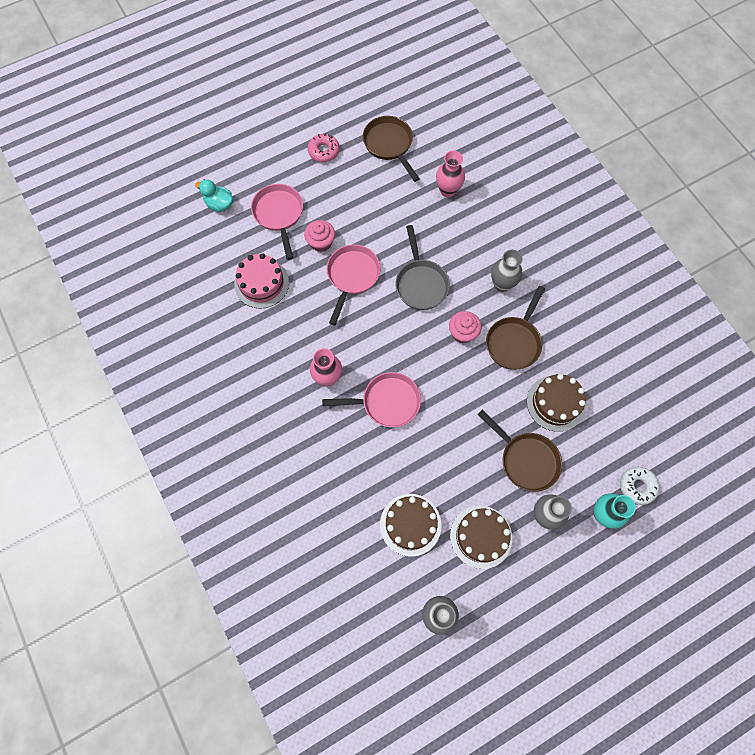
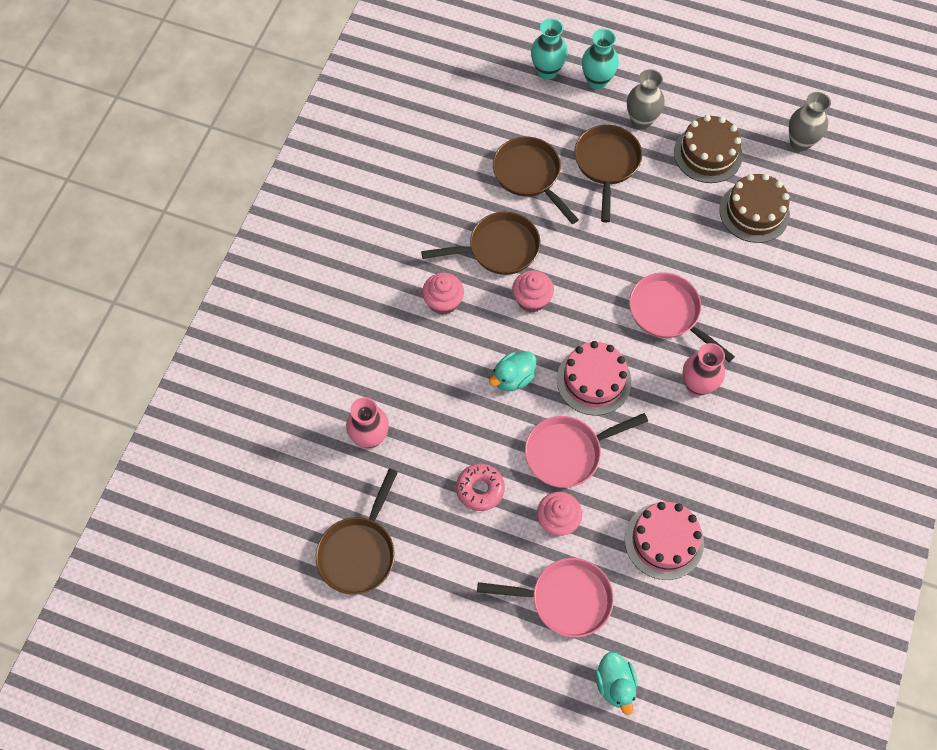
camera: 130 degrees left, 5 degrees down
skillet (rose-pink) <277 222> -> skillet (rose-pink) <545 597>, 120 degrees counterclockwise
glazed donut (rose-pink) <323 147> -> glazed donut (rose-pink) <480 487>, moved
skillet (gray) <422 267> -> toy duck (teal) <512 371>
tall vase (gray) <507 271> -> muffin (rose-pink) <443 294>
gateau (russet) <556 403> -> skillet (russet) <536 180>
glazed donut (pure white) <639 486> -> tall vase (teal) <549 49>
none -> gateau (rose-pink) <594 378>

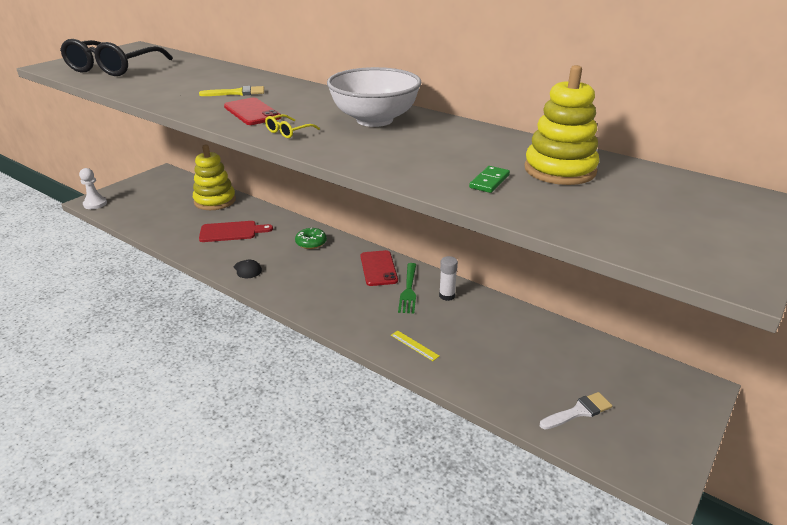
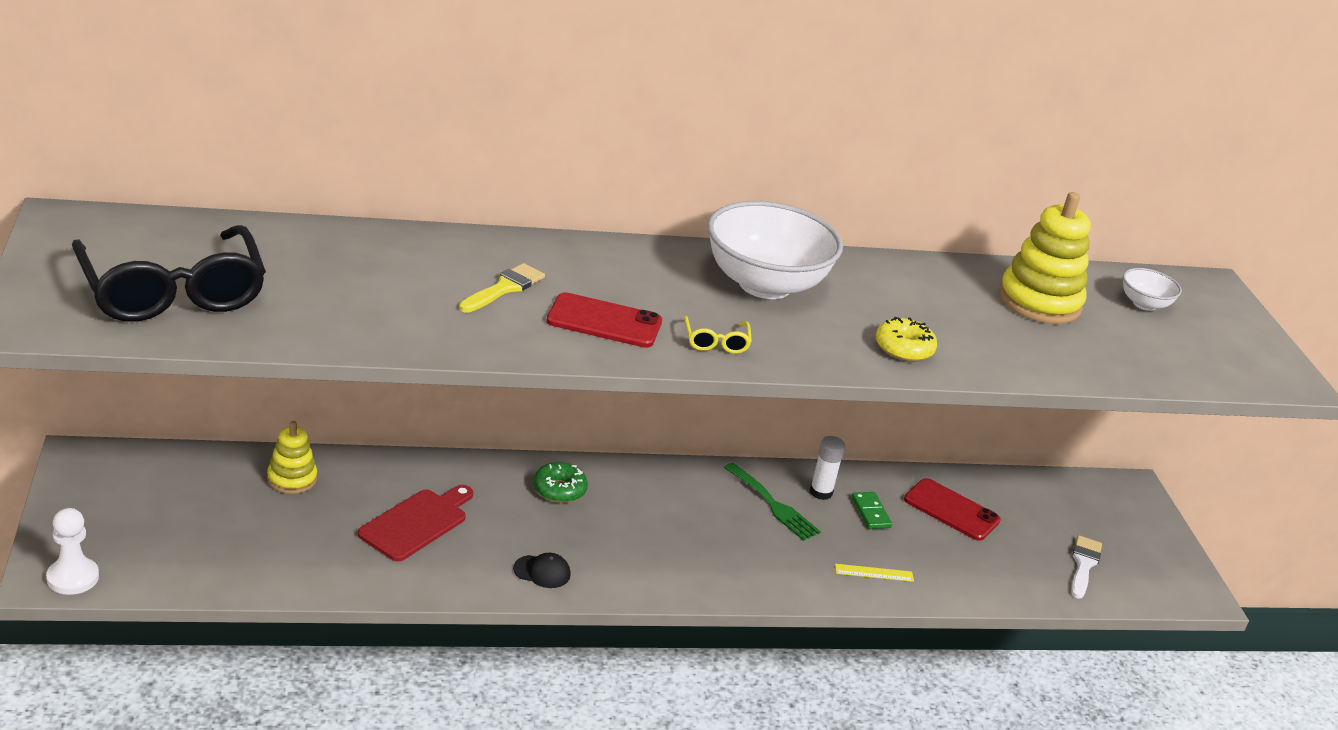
camera: 50 degrees left, 0 degrees up
stacking rings (bright yellow) <214 177> -> stacking rings (bright yellow) <292 457>, x0.59
smartphone (crimson) <379 268> -> smartphone (crimson) <952 509>, moved
domino tile (leaf-green) <489 179> -> domino tile (leaf-green) <872 510>, moved
none -> glazed donut (bright yellow) <906 339>
none -> bowl (pure white) <1152 289>

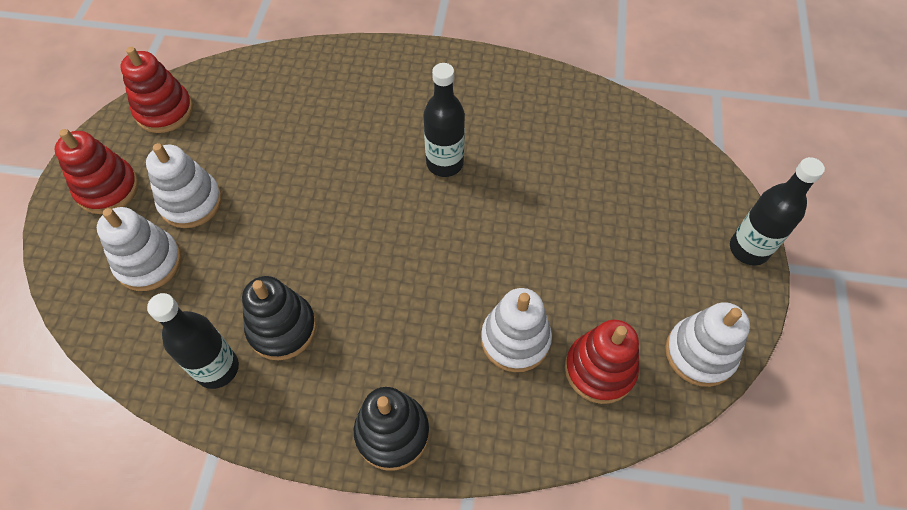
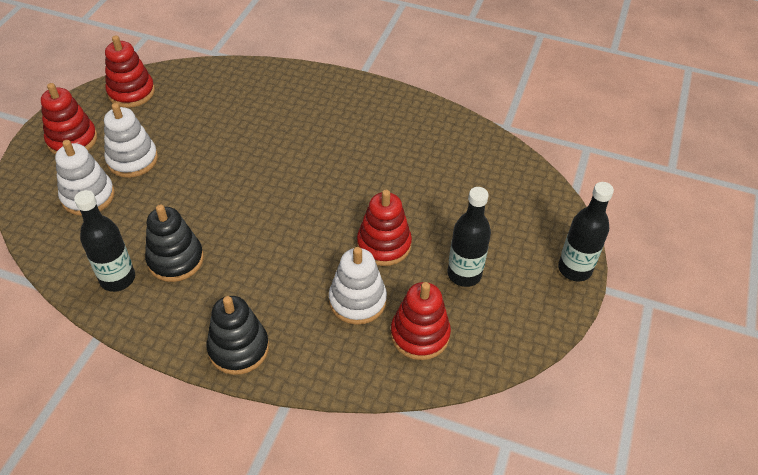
camera: 10 degrees right, 10 degrees down
drink bottle (jet-black) <444 120> -> drink bottle (jet-black) <469 237>, moved
stacking rings (pure white) <707 344> -> none
none -> stacking rings (crimson) <384 228>

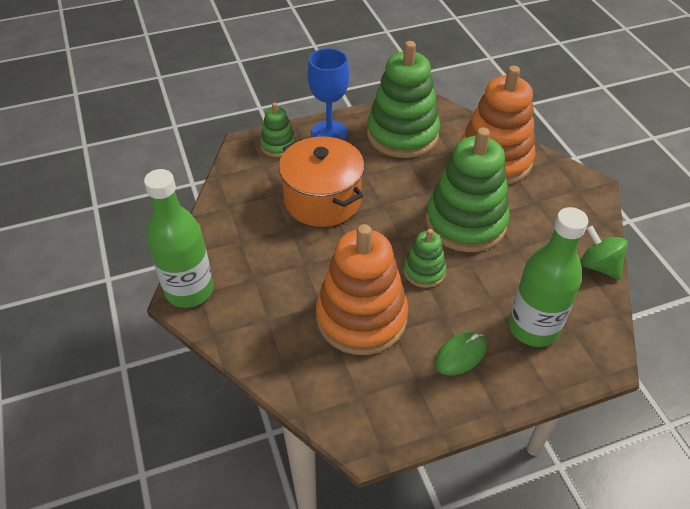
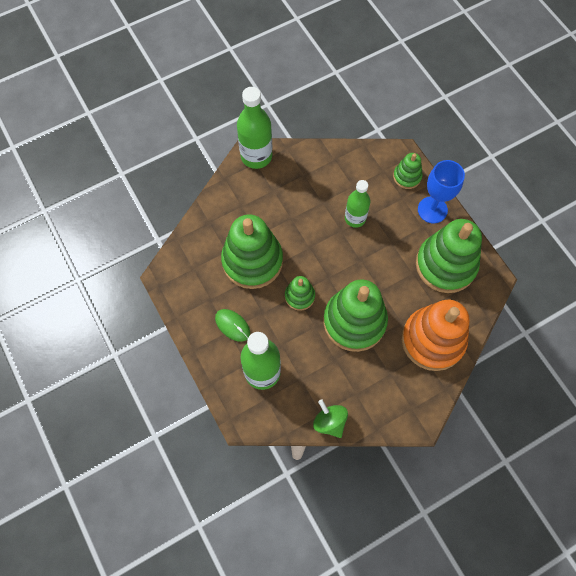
camera: 80 degrees right, 20 degrees up
stockpot (orange) <321 181> -> drink bottle (leaf-green) <357 204>
stacking rings (orange) <362 289> -> stacking rings (leaf-green) <252 252>
spinning top (leaf-green) <604 253> -> spinning top (leaf-green) <330 418>, 75 degrees counterclockwise

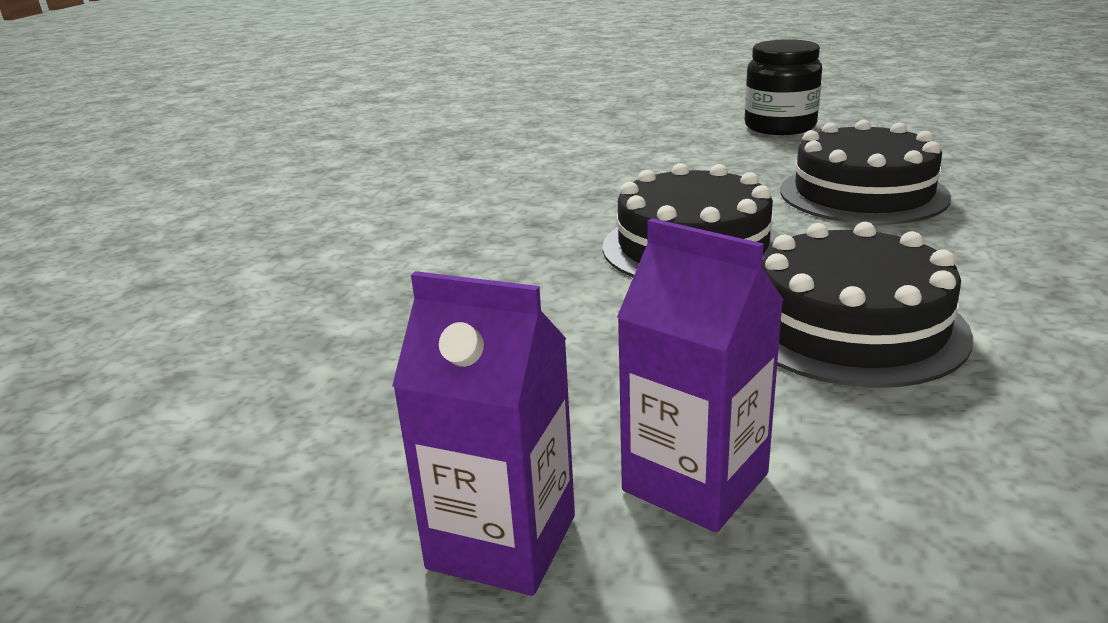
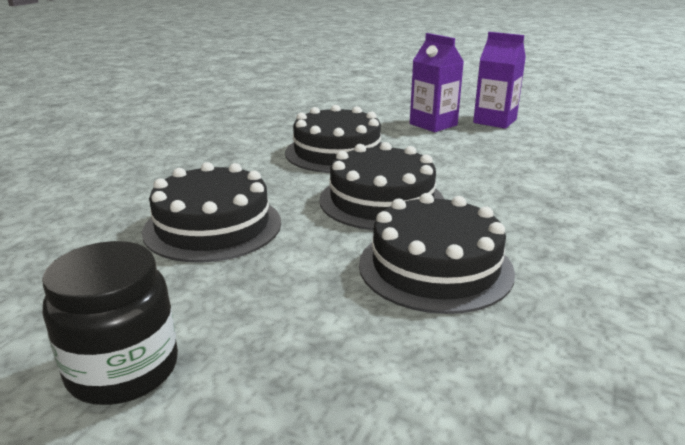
camera: 170 degrees left, 0 degrees up
none -> gateau (jet-black) <437 253>

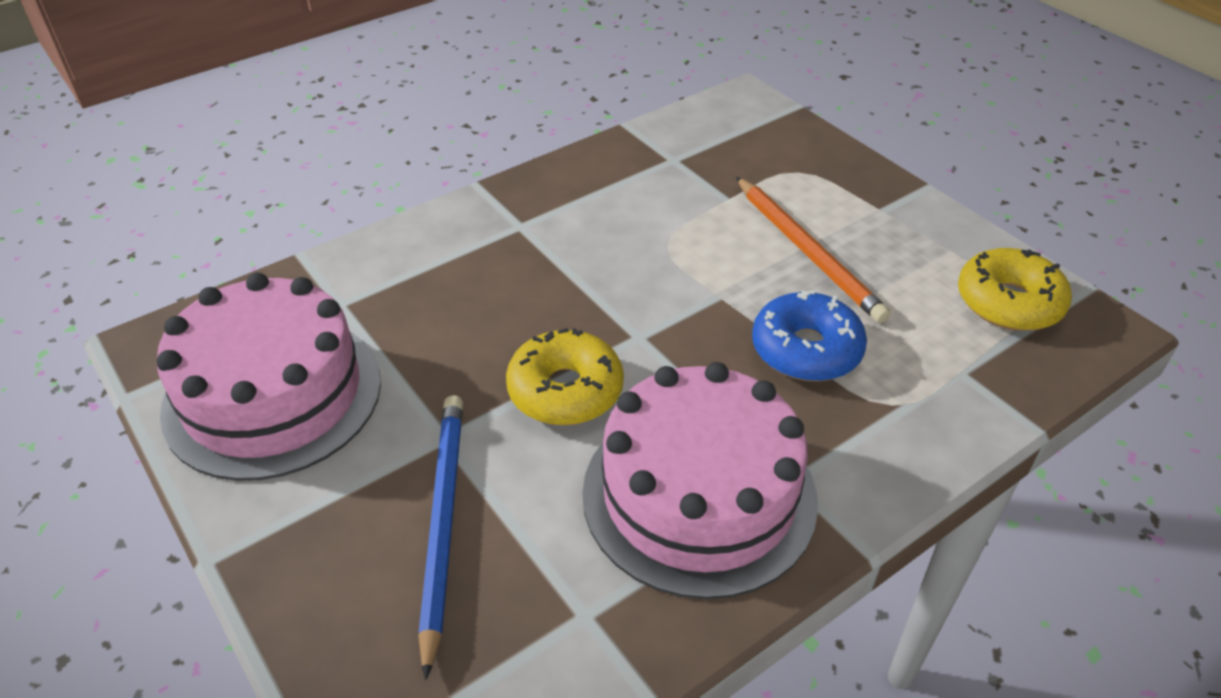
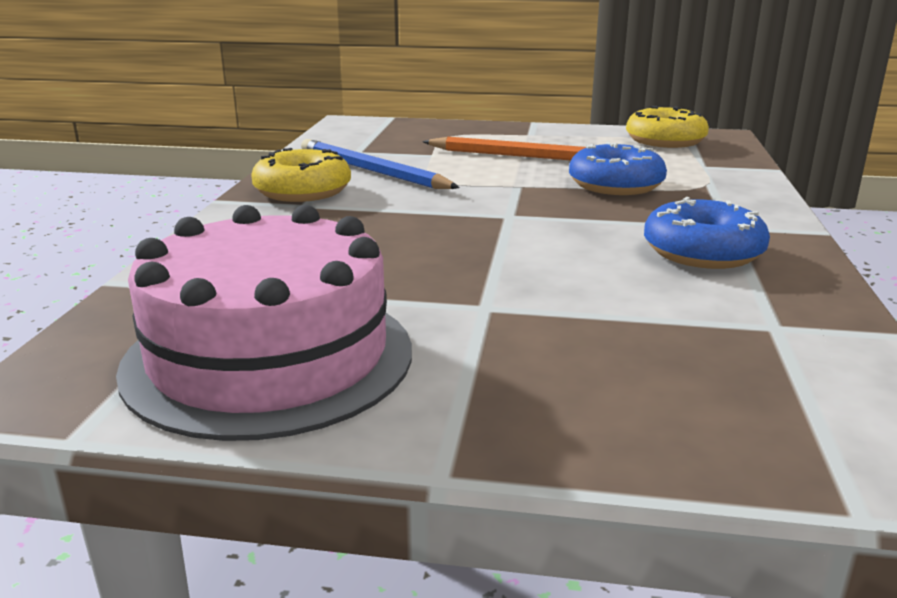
camera: 45 degrees left, 20 degrees down
wooden pencil (cobalt) <440 537> -> wooden pencil (cobalt) <380 164>, moved
glazed donut (bright yellow) <565 376> -> glazed donut (bright yellow) <301 175>, moved
gateau (rose-pink) <700 480> -> glazed donut (cobalt) <707 233>

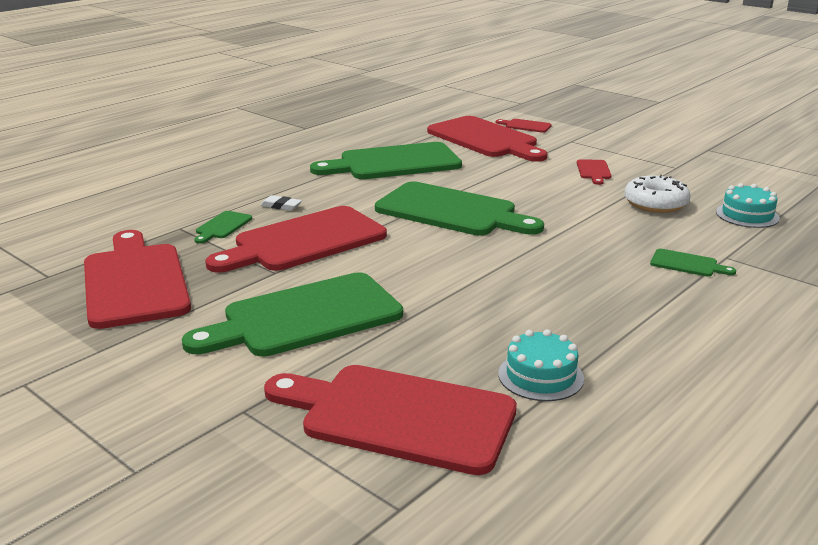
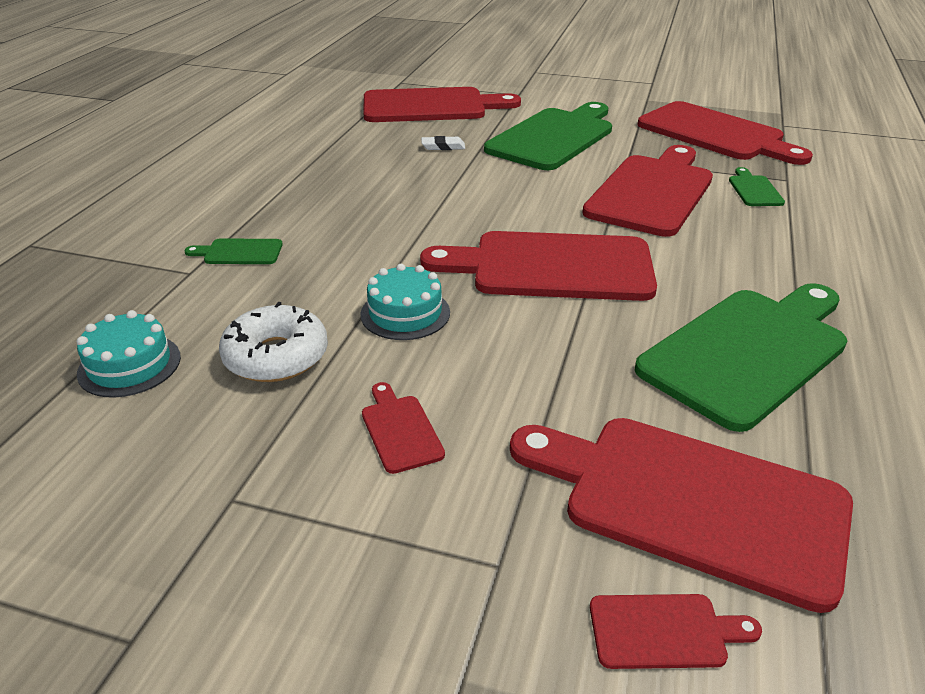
camera: 155 degrees right, 10 degrees up
eraser (pure white) <281 203> -> eraser (pure white) <443 143>, moved
chopping board (leaf-green) <459 208> -> chopping board (crimson) <538 266>
gateau (teal) <541 365> -> gateau (teal) <405 302>, moved

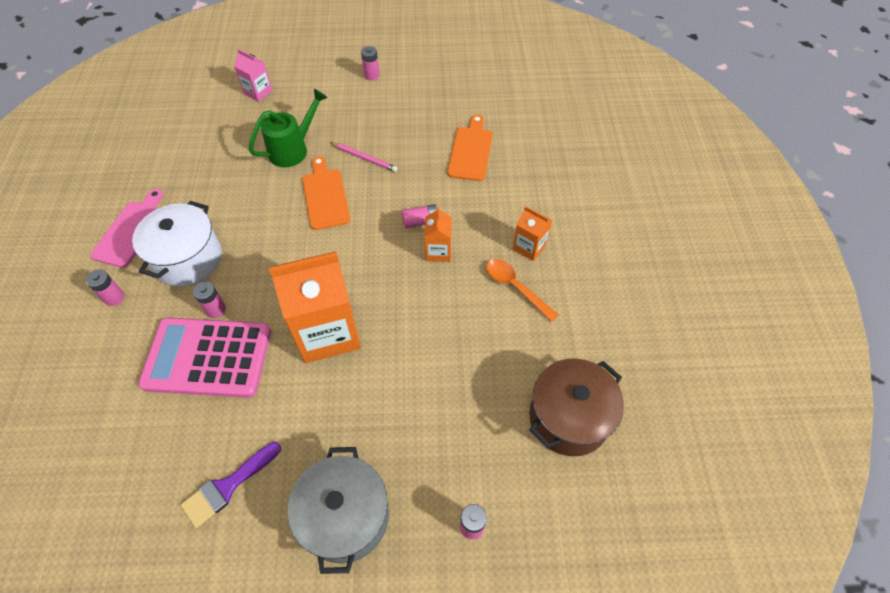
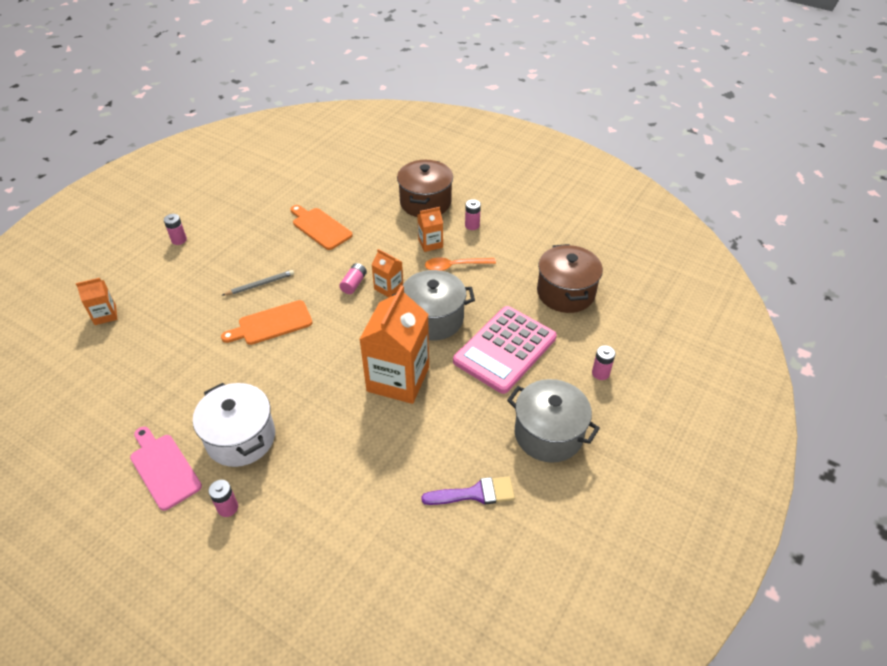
camera: 55 degrees left, 10 degrees down
calculator (rose-pink) <204 358> -> calculator (rose-pink) <505 350>, moved
paintbrush (purple) <231 485> -> paintbrush (purple) <468 490>, 90 degrees counterclockwise
battery (rose-pink) <209 299> -> battery (rose-pink) <473 214>, moved
milk carton (rose-pink) <253 75> -> milk carton (orange) <96 301>
watering pot (leaf-green) <288 128> -> none
chopping board (orange) <326 193> -> chopping board (orange) <266 322>, 45 degrees counterclockwise
wooden pencil (rose-pink) <364 157> -> wooden pencil (gray) <258 282>
none -> stockpot (gray) <433 305>
none -> stockpot (russet) <425 188>

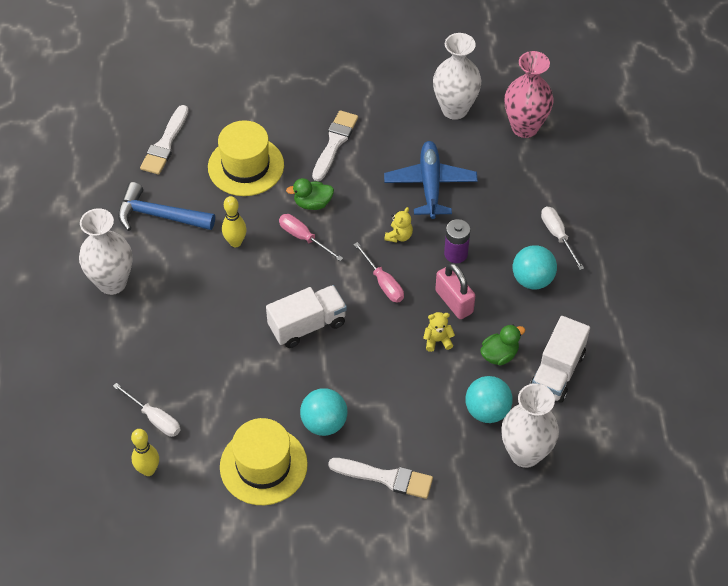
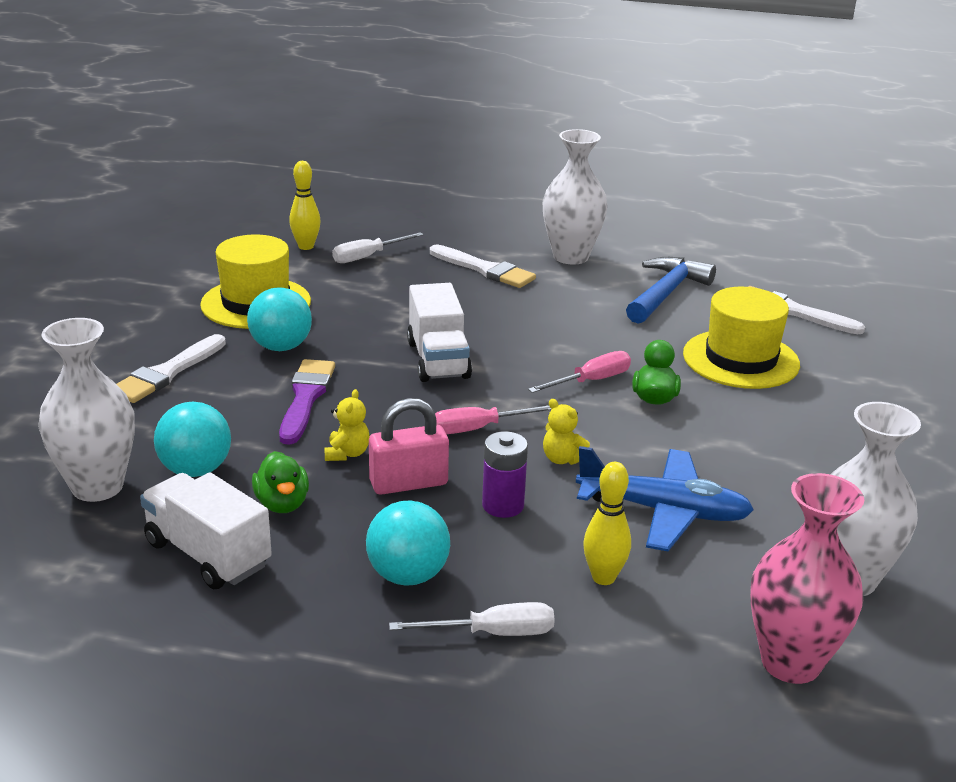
camera: 105 degrees right, 25 degrees down
tenpin (bright yellow) <234 221> -> tenpin (bright yellow) <607 523>, moved
paintbrush (pure white) <335 145> -> paintbrush (pure white) <483 266>, moved
none -> paintbrush (purple) <307 402>

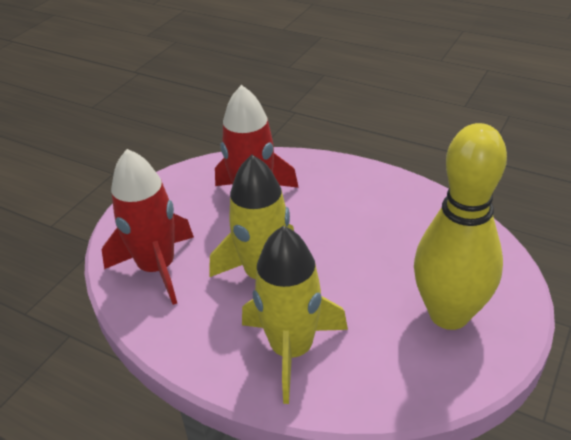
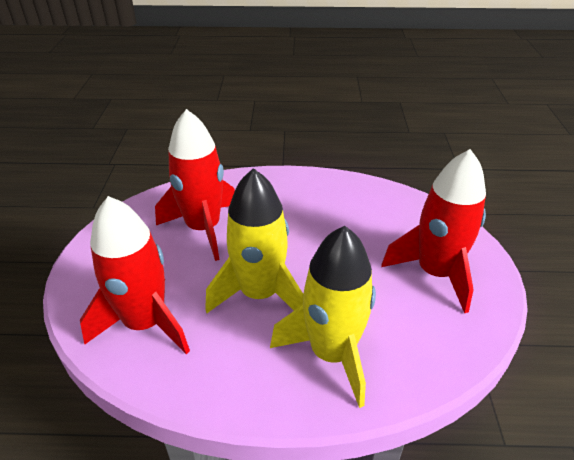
camera: 30 degrees left, 0 degrees up
tenpin (bright yellow) <460 226> -> toy rocket (crimson) <433 231>

